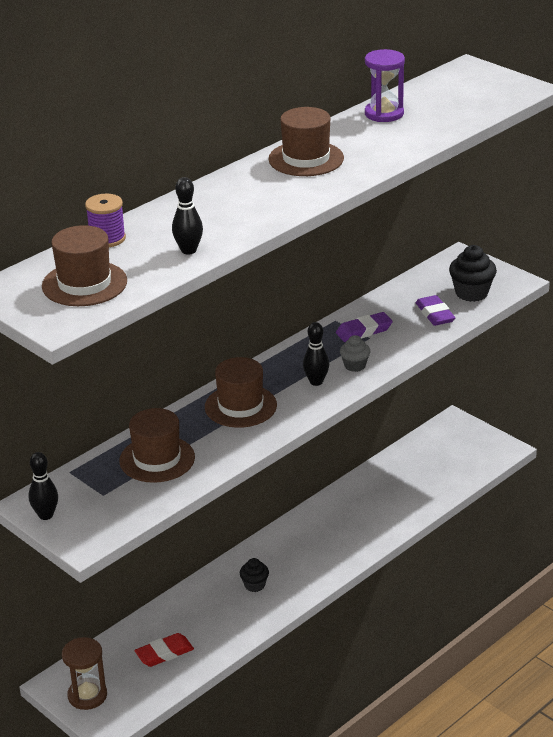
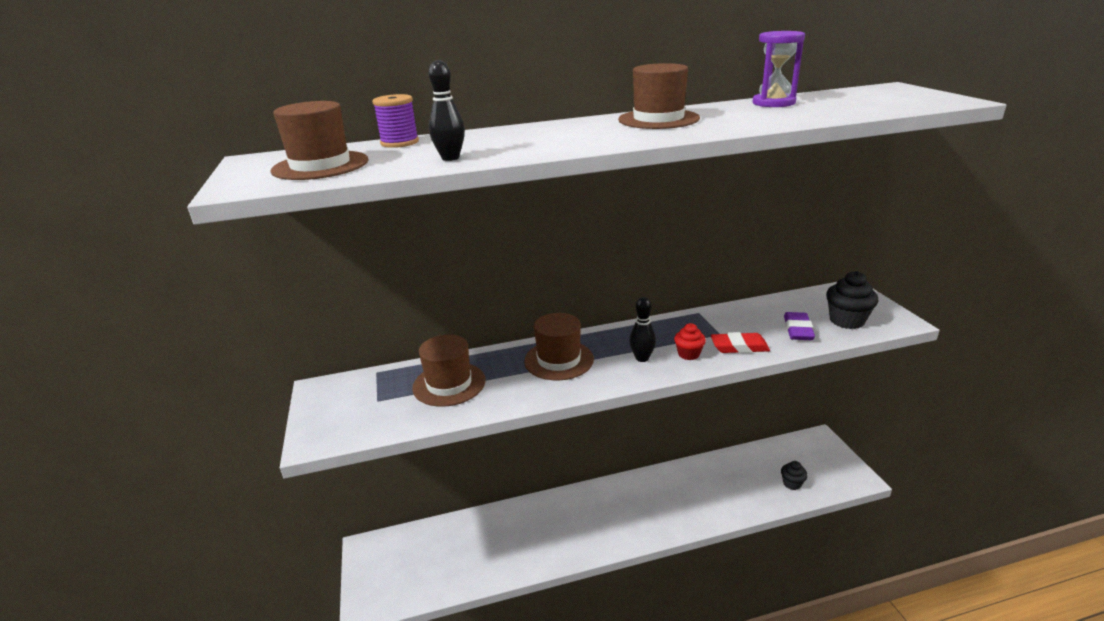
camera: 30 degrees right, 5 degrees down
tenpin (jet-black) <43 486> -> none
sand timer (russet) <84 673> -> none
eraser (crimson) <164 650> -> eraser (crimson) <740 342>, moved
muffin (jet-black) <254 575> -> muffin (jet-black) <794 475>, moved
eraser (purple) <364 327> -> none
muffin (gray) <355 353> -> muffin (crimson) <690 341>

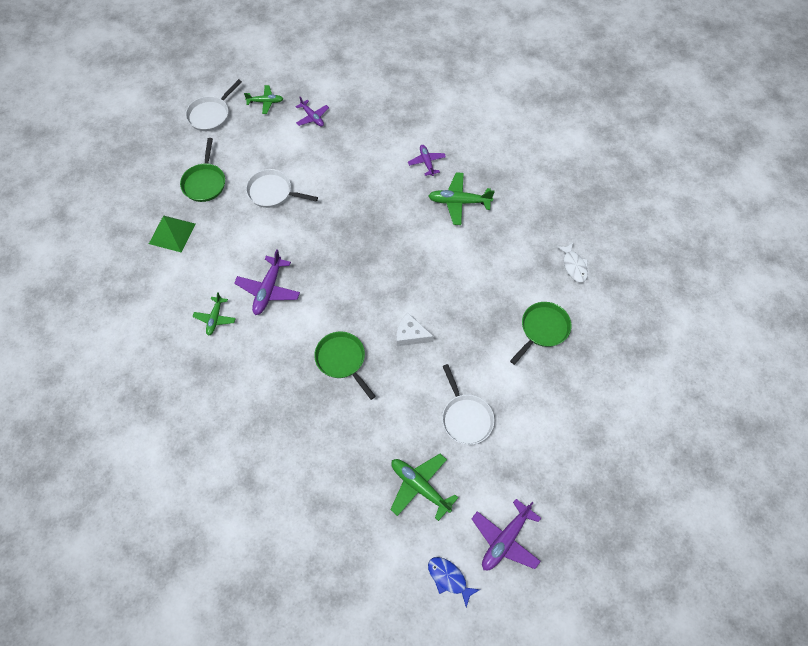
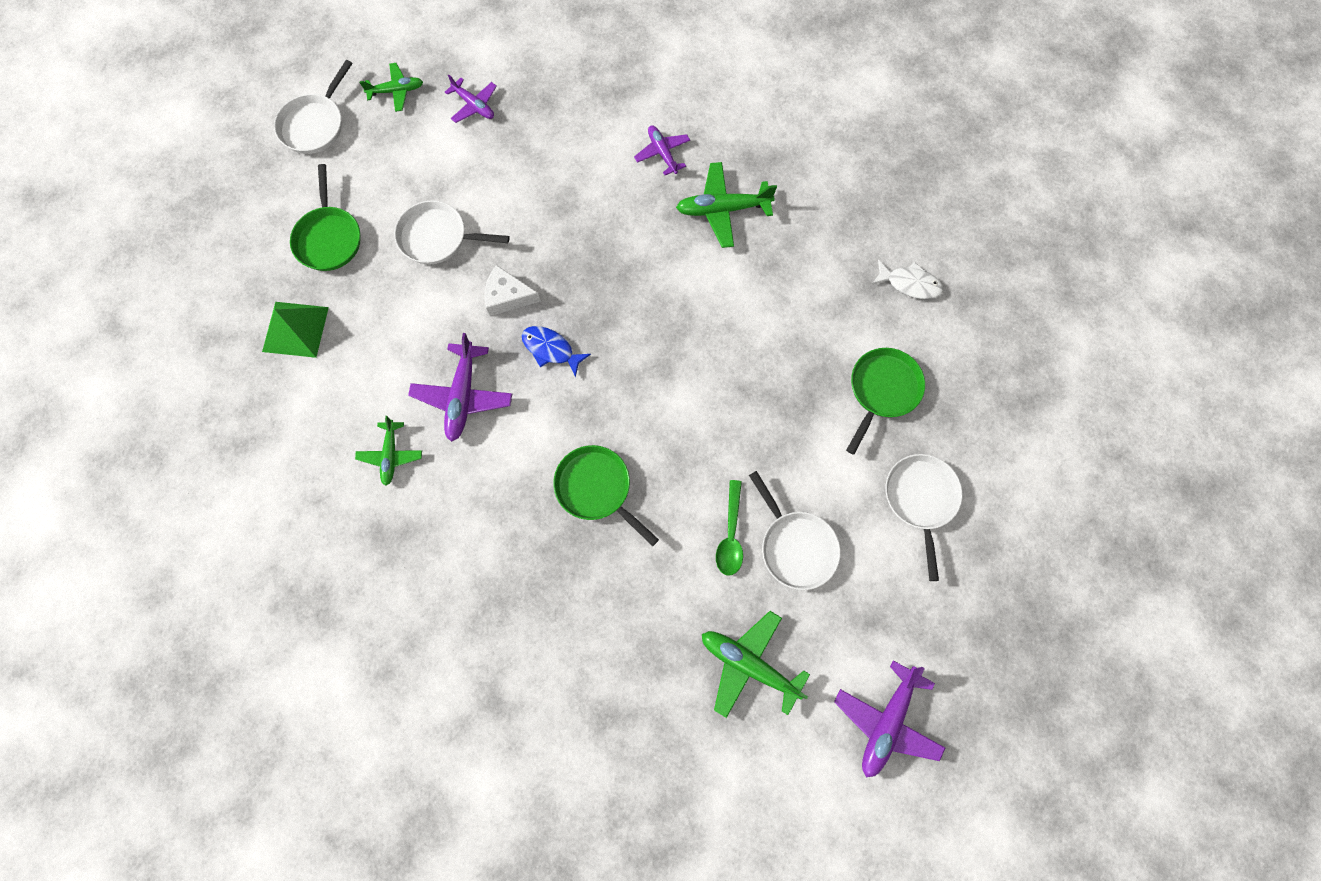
camera: 10 degrees left, 10 degrees up
piece of cheese (pure white) <415 329> -> piece of cheese (pure white) <513 290>, moved
fish figure (cobalt) <454 582> -> fish figure (cobalt) <556 352>, moved
fish figure (pure white) <572 262> -> fish figure (pure white) <907 279>, 45 degrees counterclockwise
none -> spoon (leaf-green) <729 528>
none -> skillet (pure white) <924 517>

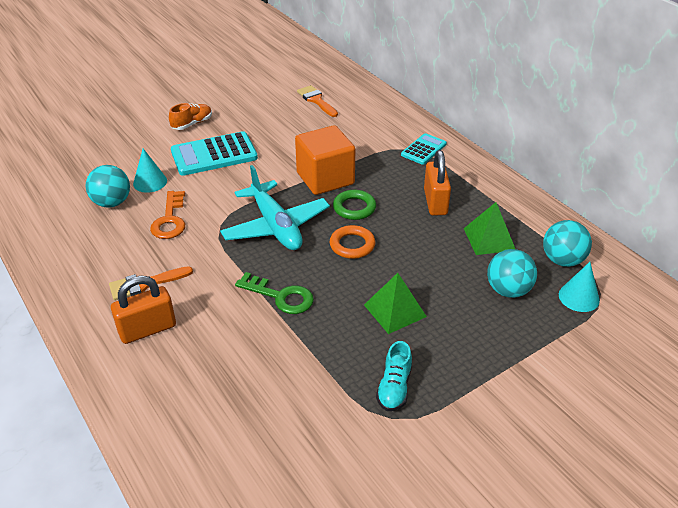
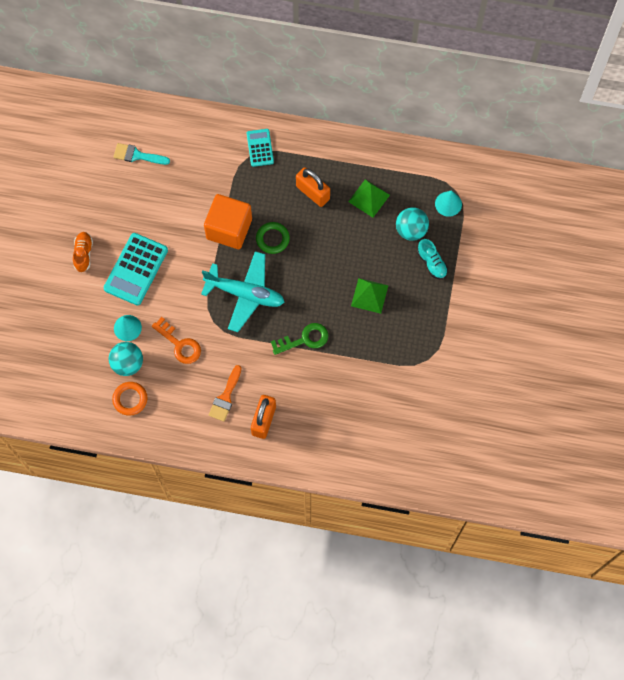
camera: 45 degrees left, 30 degrees up
paintbrush (orange) <317 101> -> paintbrush (teal) <141 154>
ring (orange) <352 242> -> ring (orange) <130 399>, moved
lace-up shoe (teal) <394 376> -> lace-up shoe (teal) <432 259>, moved
sphere (teal) <567 243> -> none

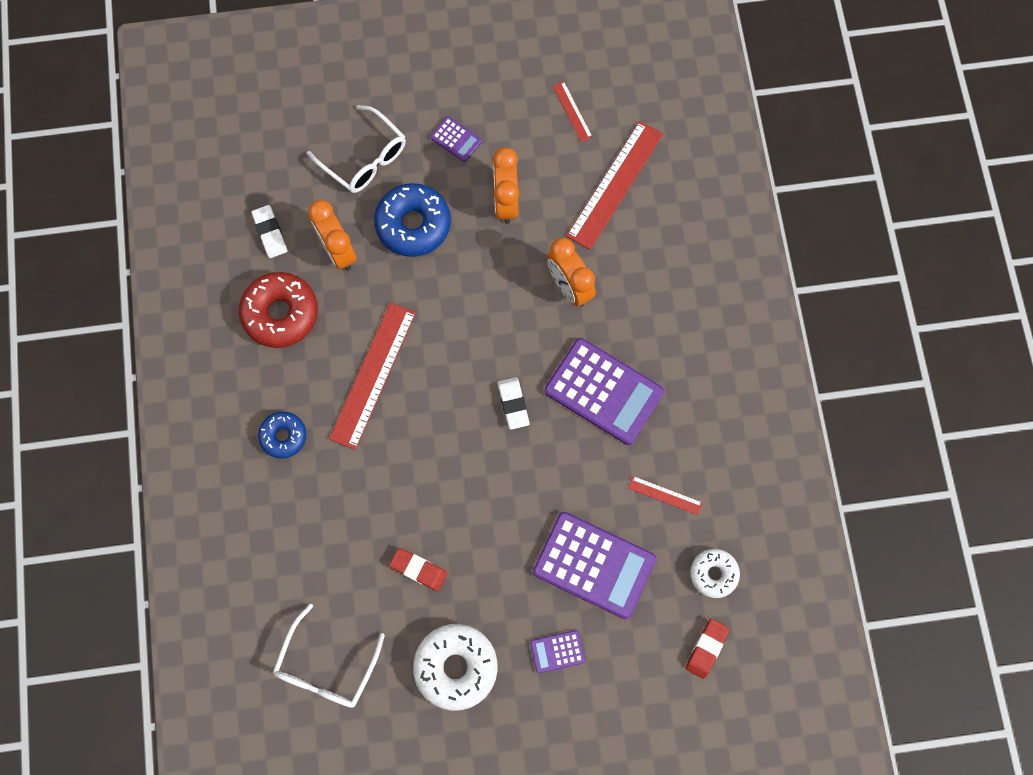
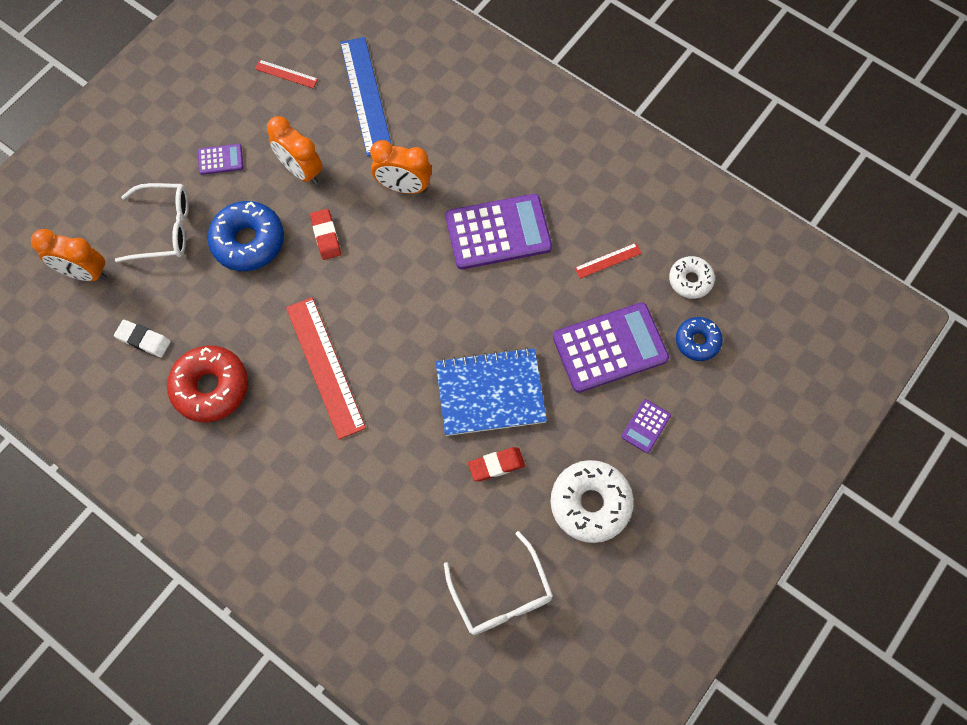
camera: 45 degrees left, 5 degrees down
glazed donut (cobalt) <282 435> -> glazed donut (cobalt) <699 339>, moved
clock (orange) <332 235> -> clock (orange) <69 255>, moved
eraser (pure white) <514 403> -> none
measuring stick (crimson) <614 185> -> measuring stick (cobalt) <365 97>
eraser (crimson) <707 649> -> eraser (crimson) <325 234>, moved
none -> exercise book (cobalt) <491 391>

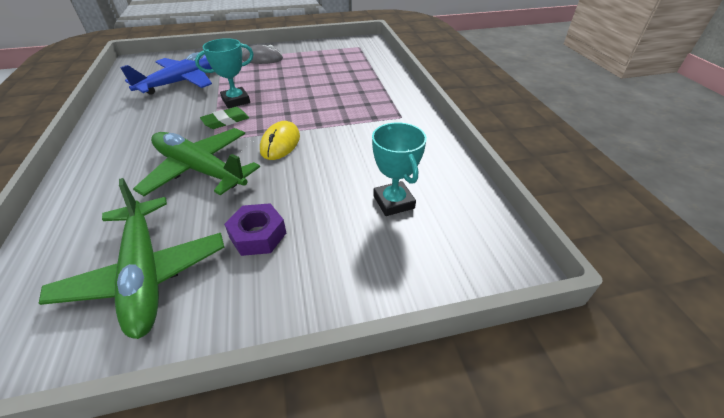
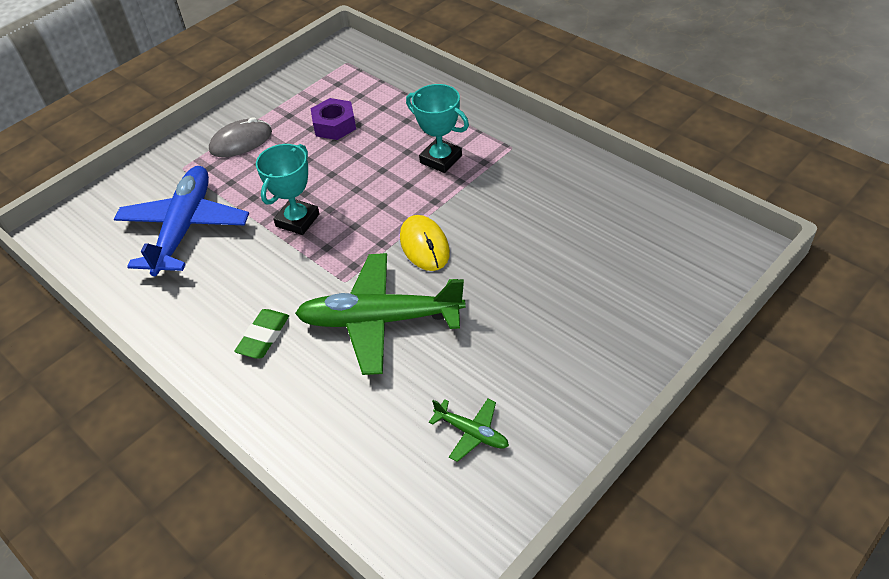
camera: 30 degrees left, 5 degrees up
aeroplane (leaf-green) <131 258> -> aeroplane (leaf-green) <469 430>, x0.45
eraser (leaf-green) <224 118> -> eraser (leaf-green) <261 334>, moved
hex nut (purple) <255 229> -> hex nut (purple) <333 119>, moved
award cup (teal) <399 169> -> award cup (teal) <437 128>, moved

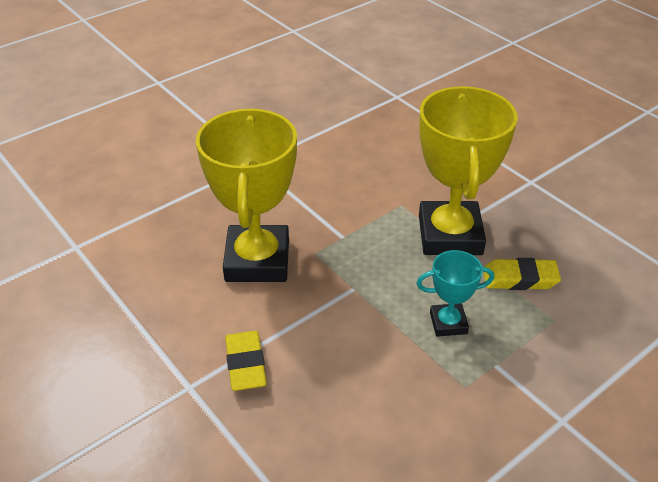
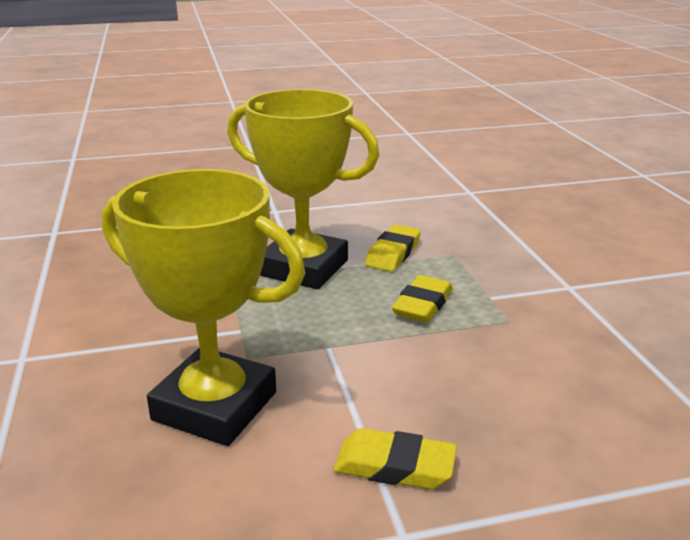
camera: 65 degrees left, 15 degrees down
award cup (teal) <455 293> -> eraser (bright yellow) <422 298>

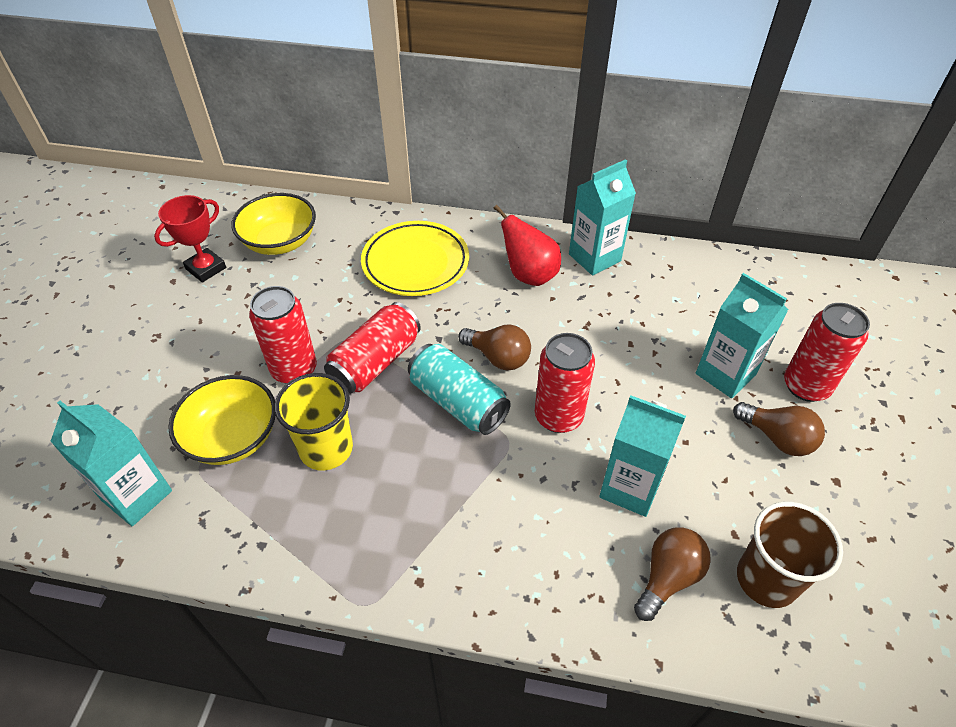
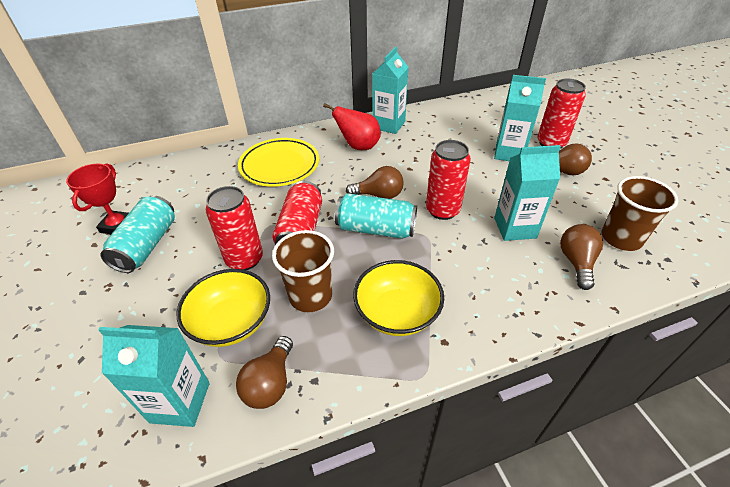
camera: 30 degrees left, 5 degrees down
bowl (bright yellow) <273 224> -> bowl (bright yellow) <398 298>, moved
cup (bright yellow) <313 422> -> cup (russet) <303 271>
none -> tin (teal) <137 234>
none -> light bulb (russet) <264 372>

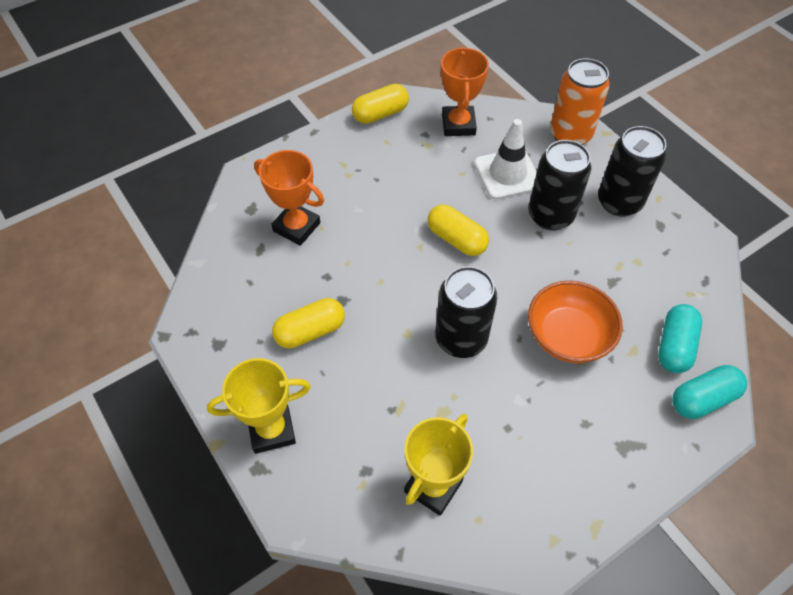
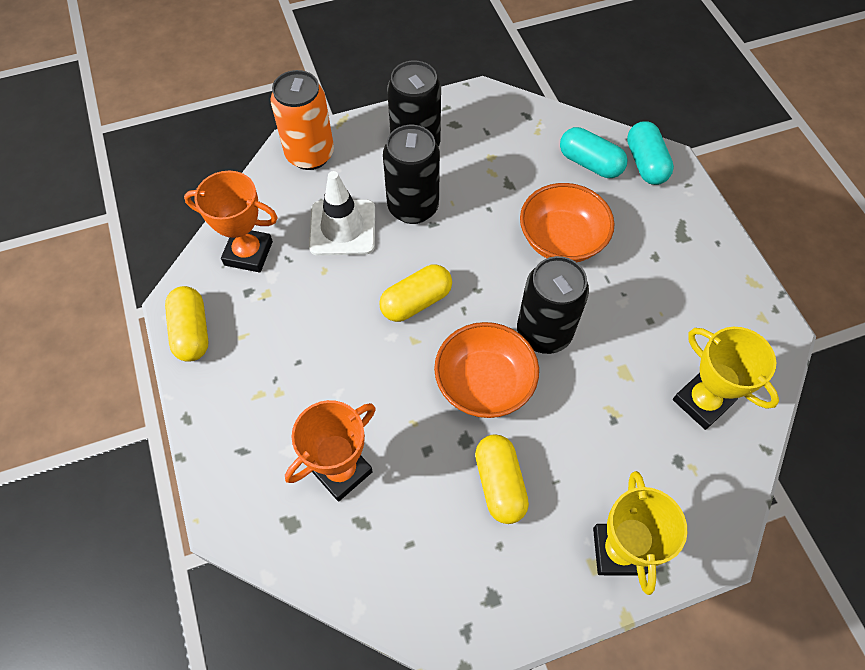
camera: 75 degrees left, 5 degrees up
none -> bowl (orange) <486 370>

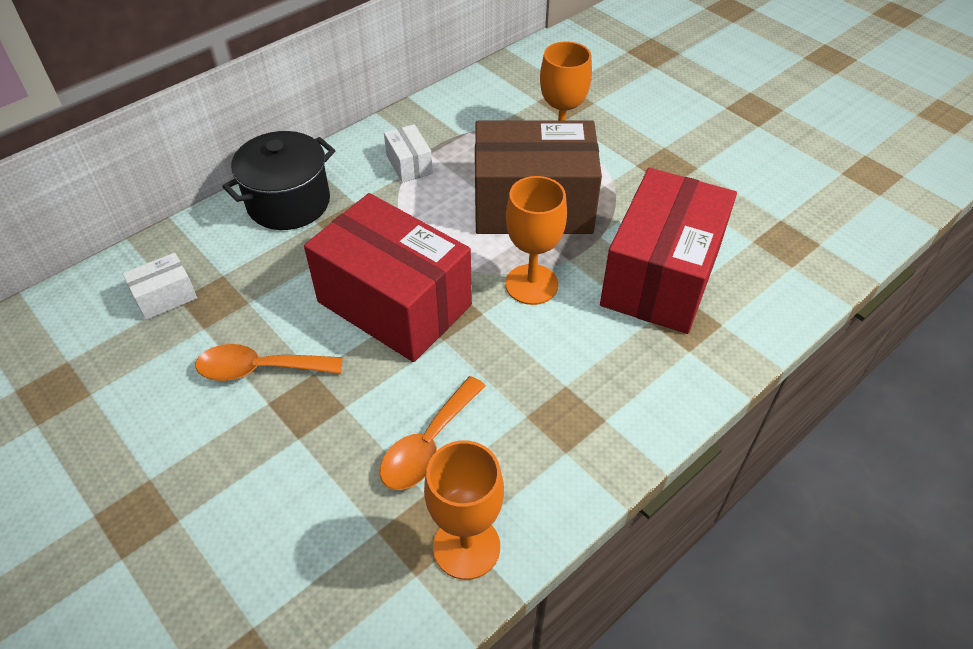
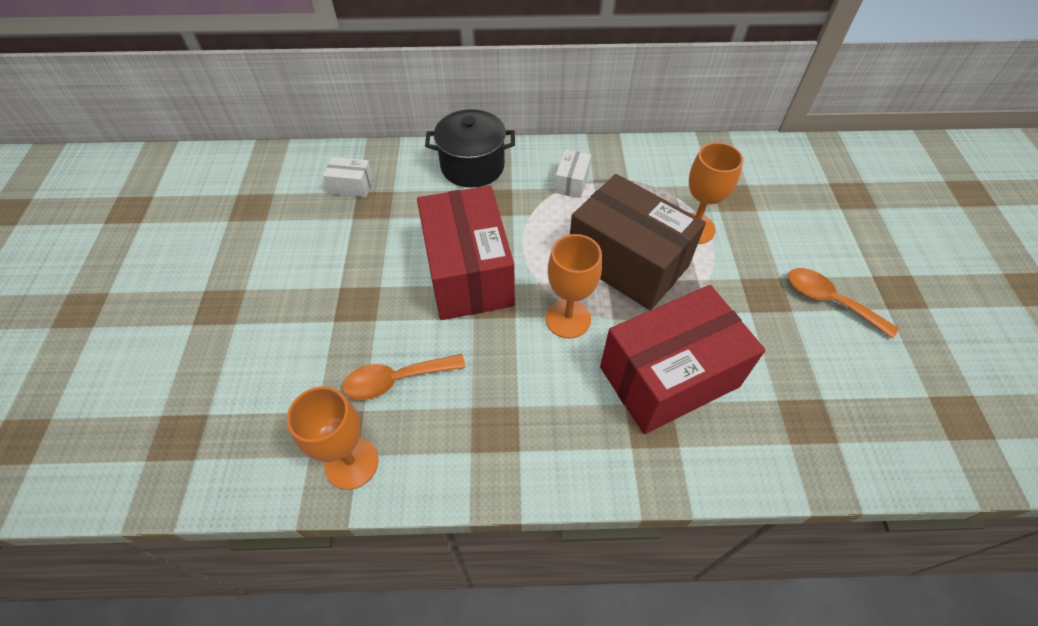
camera: 40 degrees right, 5 degrees up
spoon (orange) <269 362> -> spoon (orange) <843 303>, moved

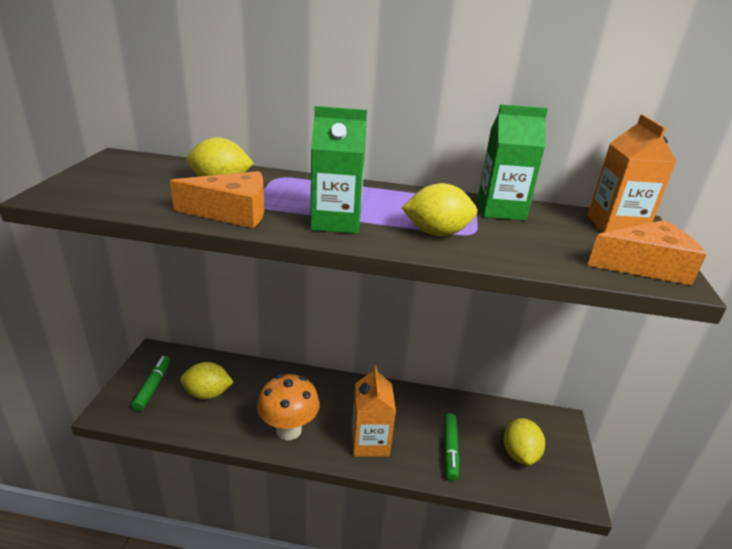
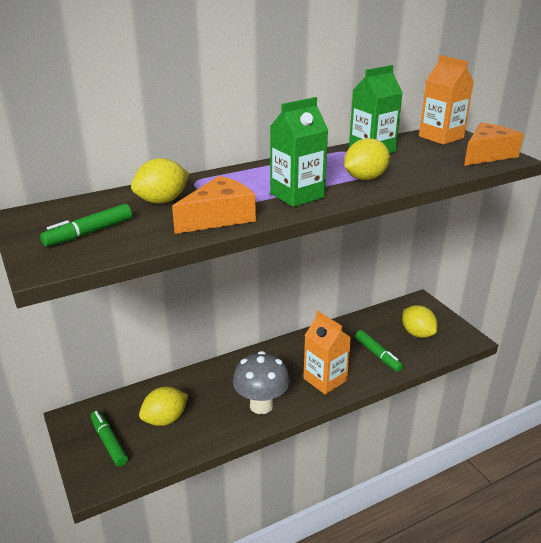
camera: 35 degrees left, 0 degrees up
fungus (orange) <288 407> -> fungus (gray) <261 382>
none -> marker (leaf-green) <86 225>

